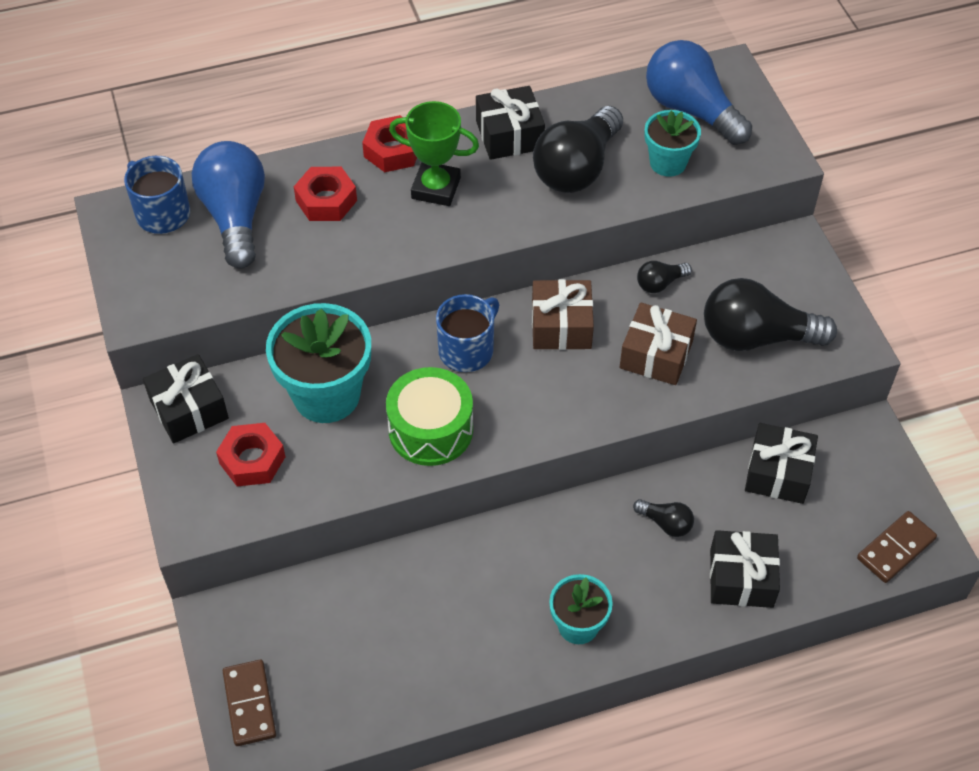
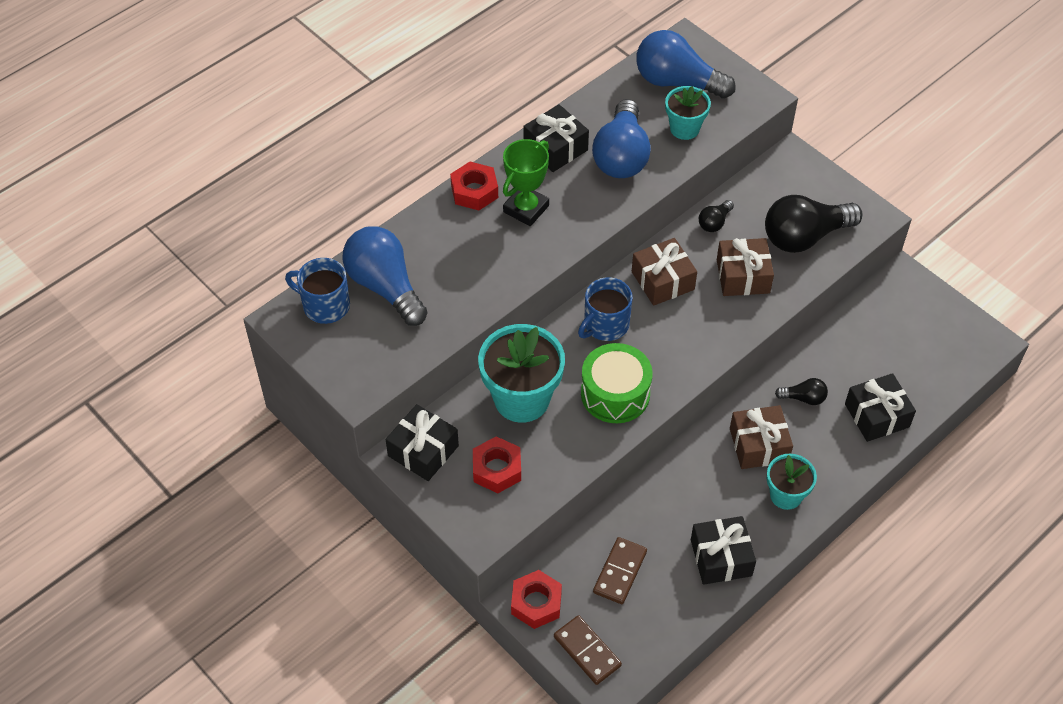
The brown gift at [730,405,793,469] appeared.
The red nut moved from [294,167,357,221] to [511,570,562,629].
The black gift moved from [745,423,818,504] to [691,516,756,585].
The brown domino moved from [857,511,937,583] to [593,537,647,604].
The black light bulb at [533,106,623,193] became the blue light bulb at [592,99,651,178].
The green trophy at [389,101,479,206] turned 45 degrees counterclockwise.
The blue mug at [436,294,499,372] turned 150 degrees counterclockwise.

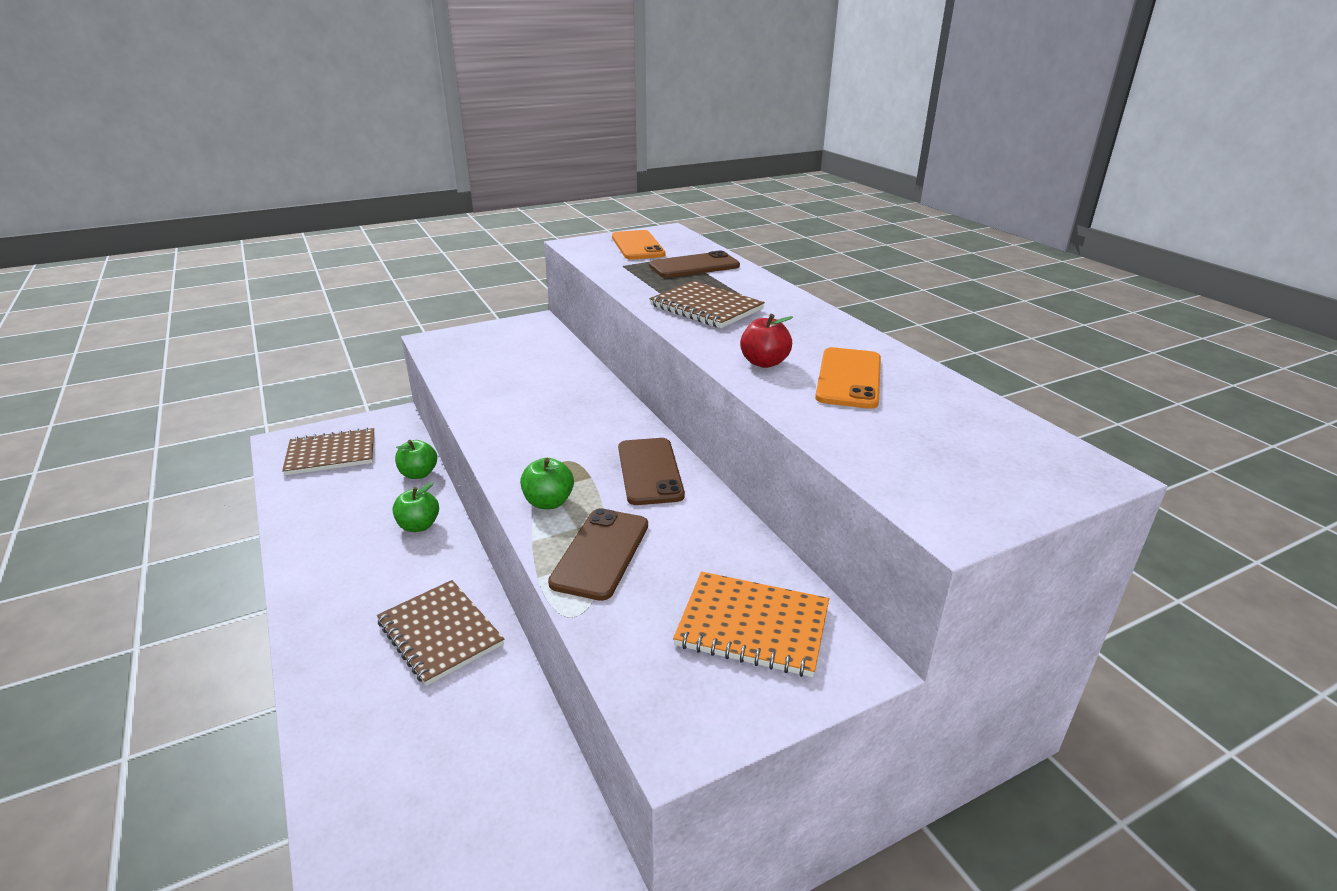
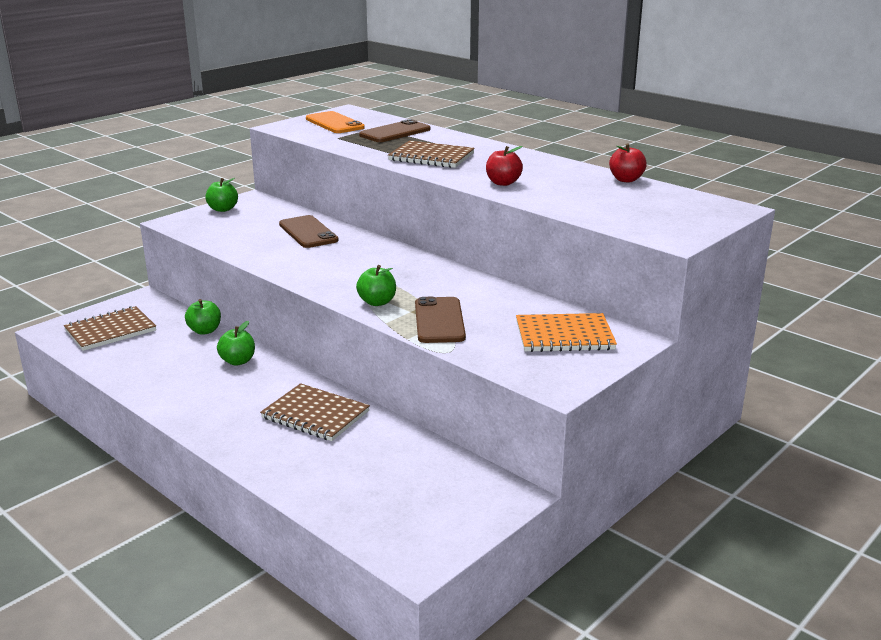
The orange phone at [815,347,881,409] disappeared.
The green apple at [205,178,238,212] appeared.
The red apple at [609,143,647,182] appeared.
The brown phone moved from [618,438,685,505] to [279,215,339,248].

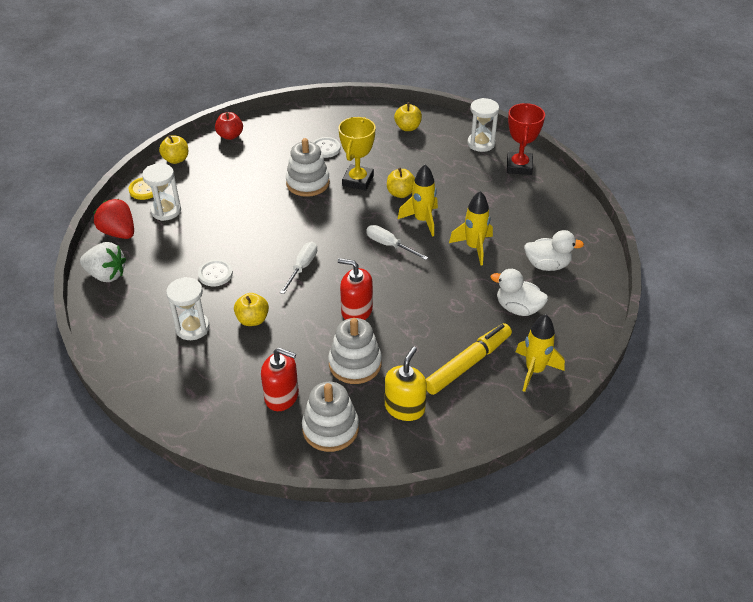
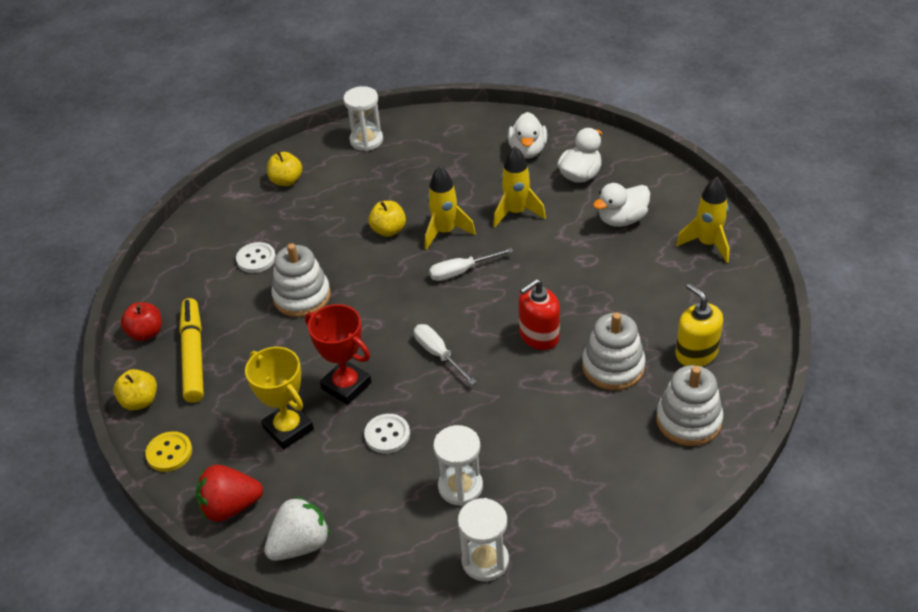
The yellow apple at [234,293,269,326] disappeared.
The red soap dispenser at [261,348,299,411] disappeared.
The white duck at [508,112,547,158] appeared.
The white hourglass moved from [142,163,181,221] to [458,498,509,581].
The yellow trophy moved from [339,117,376,191] to [245,347,314,449].
The yellow marker moved from [426,323,512,395] to [179,298,204,403].
The red trophy moved from [507,103,545,175] to [305,304,371,405].

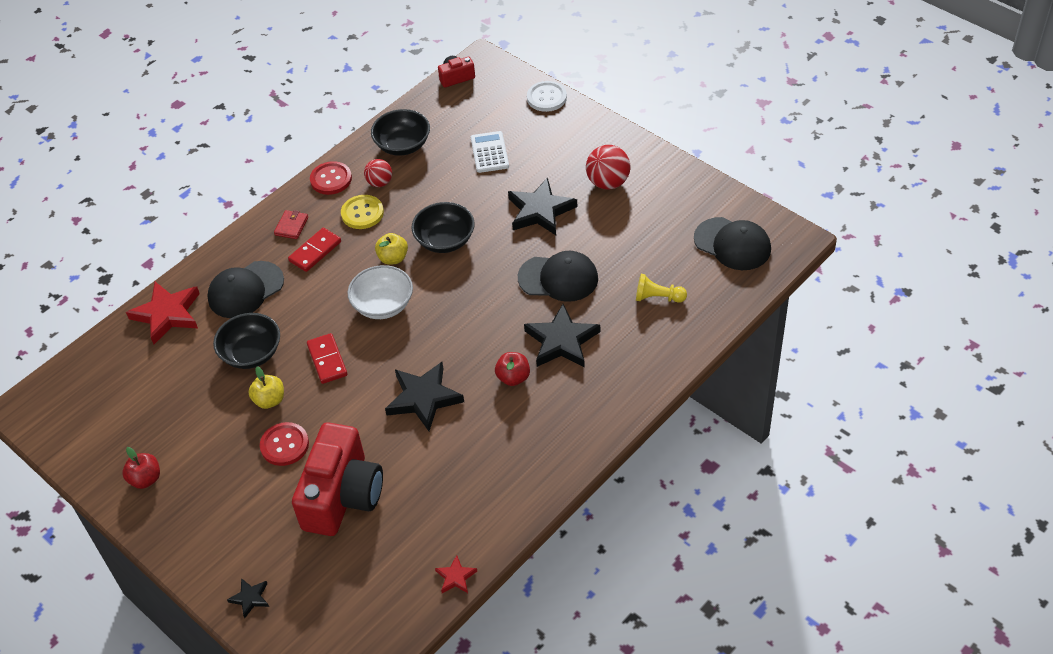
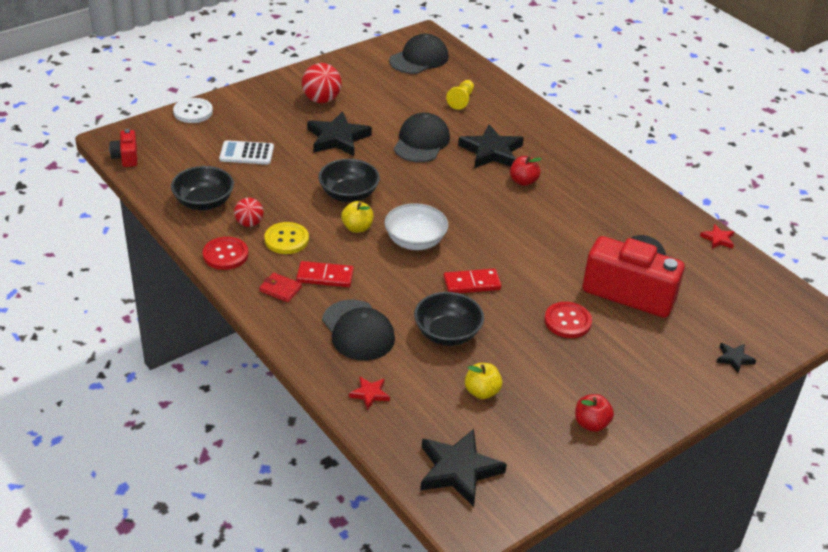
The yellow apple moved from [248,367,284,409] to [465,363,503,399].
The black star moved from [385,362,464,431] to [421,429,507,507].
The red domino at [288,228,341,272] turned 45 degrees counterclockwise.
The red star at [126,282,200,344] changed to 0.49 times the size.

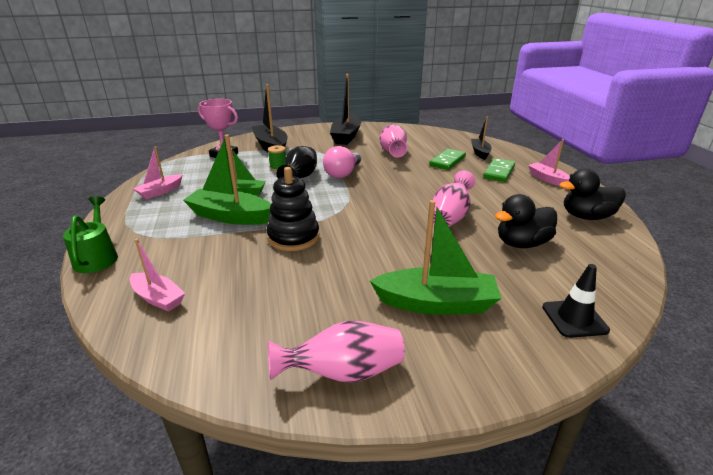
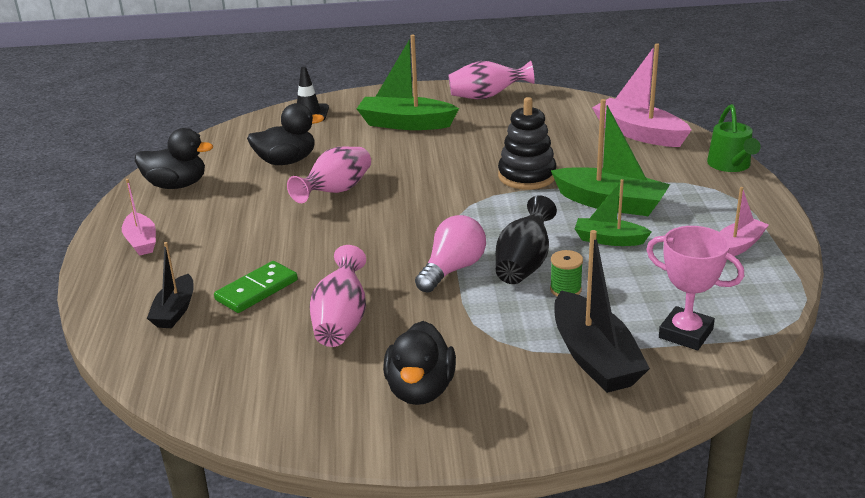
The green domino at [483,158,515,182] disappeared.
The black boat at [330,74,361,145] was replaced by the black duck at [383,321,456,405].
The pink boat at [130,239,185,312] changed to 1.69 times the size.

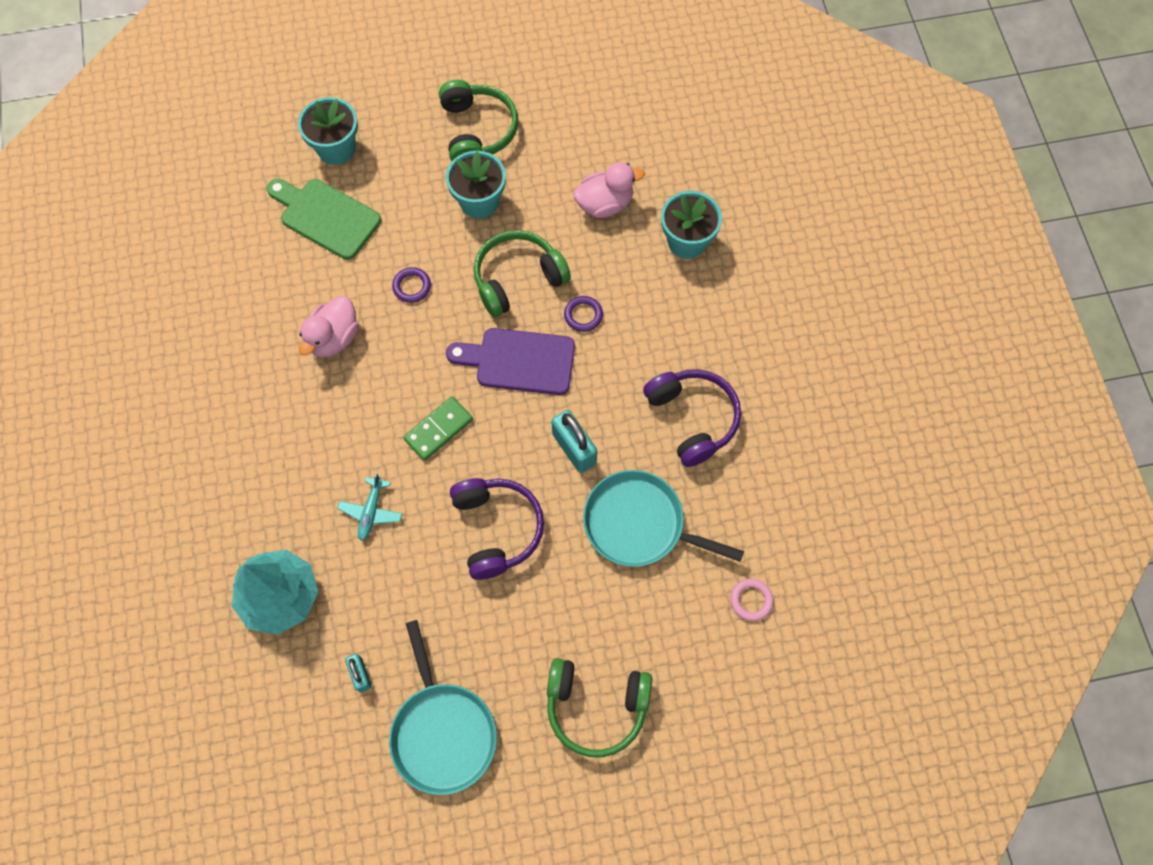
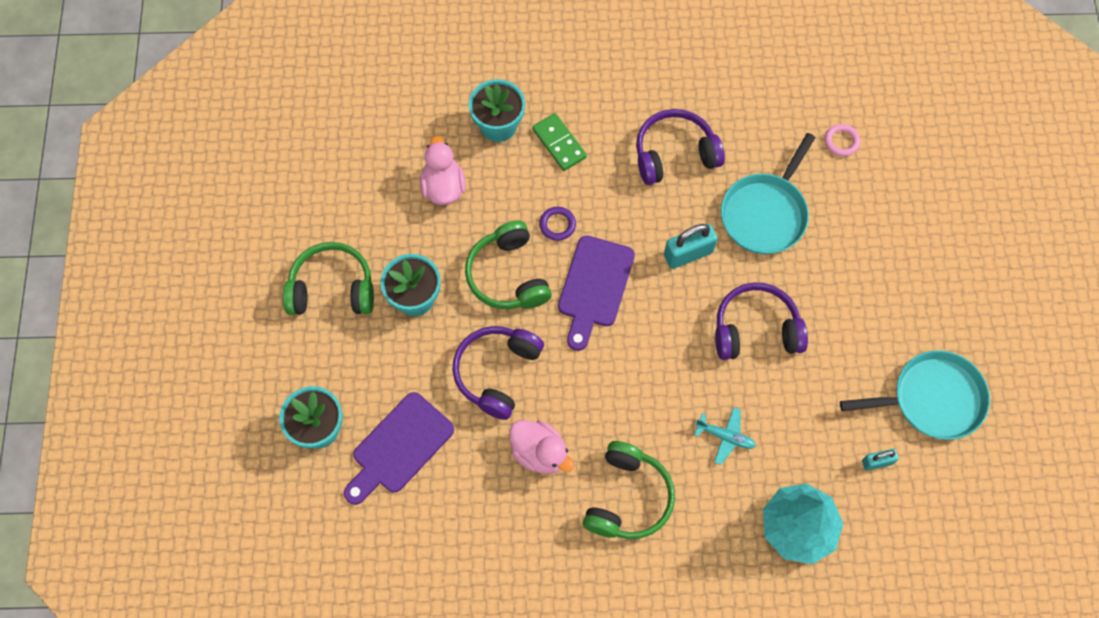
The green domino moved from [403,396,473,461] to [532,113,587,171].
The green headphones moved from [547,658,652,758] to [583,441,675,539].
The purple ring at [392,267,431,303] was replaced by the purple headphones at [452,326,544,420].
The green cutting board at [266,179,381,260] became the purple cutting board at [344,392,454,505].

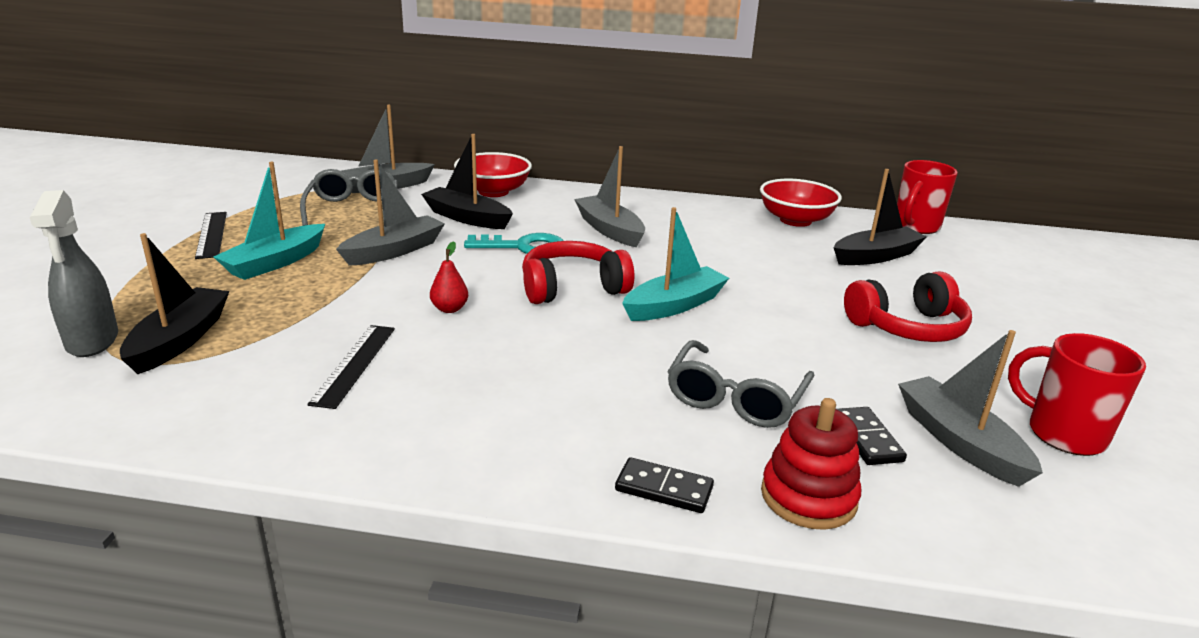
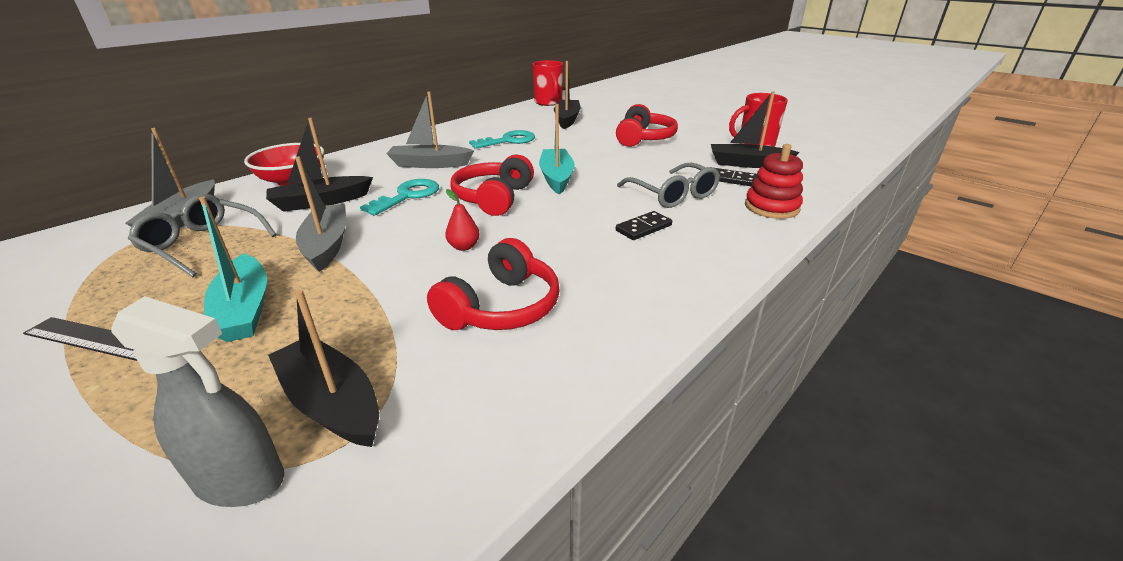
The red bowl at [760,179,842,227] disappeared.
The turquoise key at [469,130,535,149] appeared.
The black domino moved from [615,457,714,513] to [616,211,672,240].
The black ruler at [307,325,395,409] was replaced by the red headphones at [427,238,560,330].
The grey boat at [898,330,1043,487] became the black boat at [711,91,800,168].

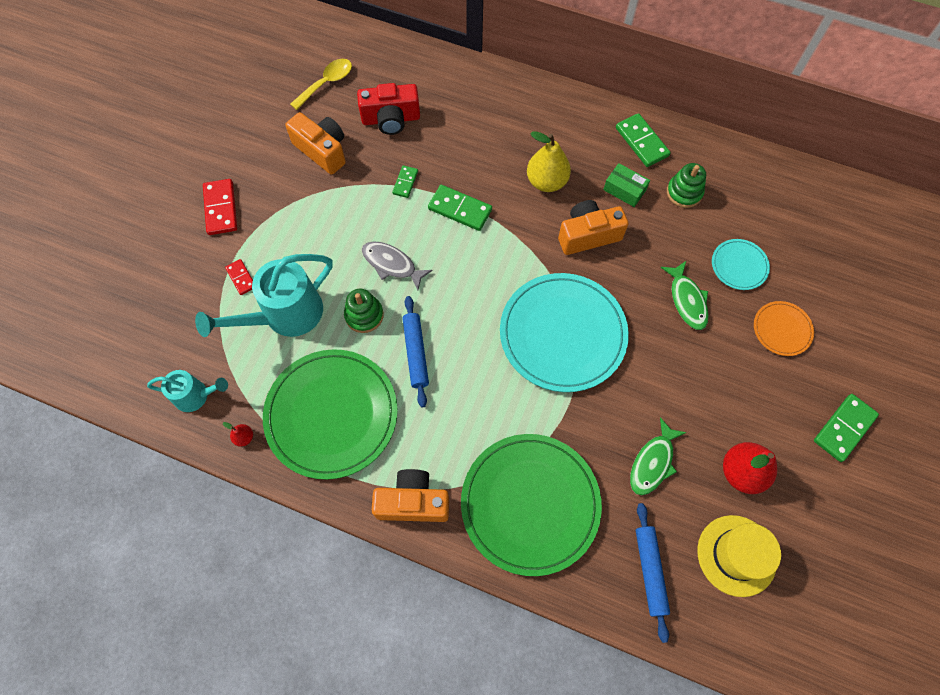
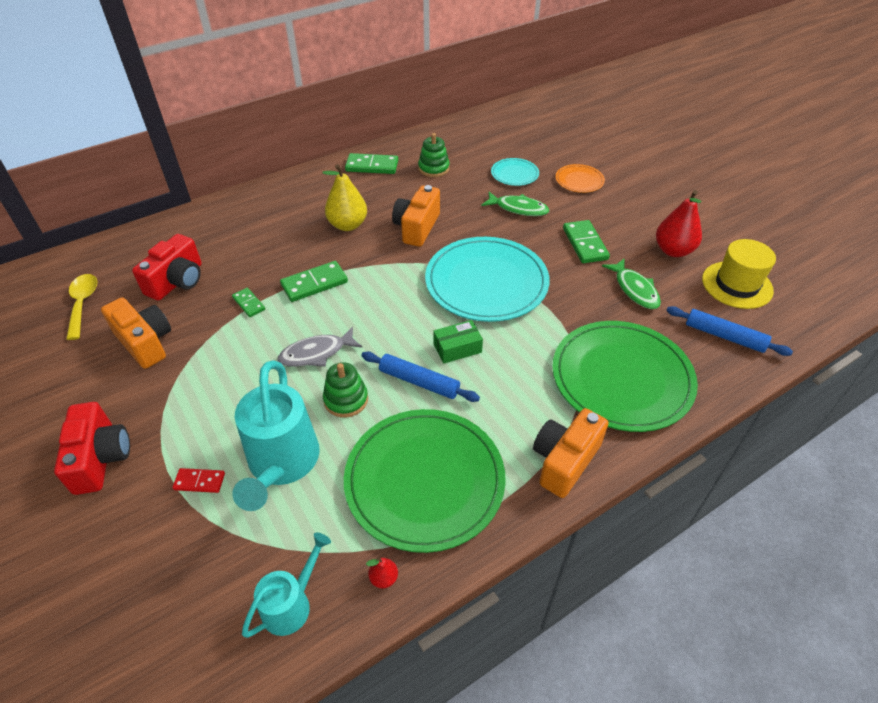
The green box moved from [603,163,650,207] to [433,320,483,364].
The green domino moved from [814,394,879,462] to [563,220,610,263].
The red domino at [203,179,237,235] was replaced by the red camera at [54,402,130,495].
The orange camera at [285,112,346,175] turned 60 degrees clockwise.

